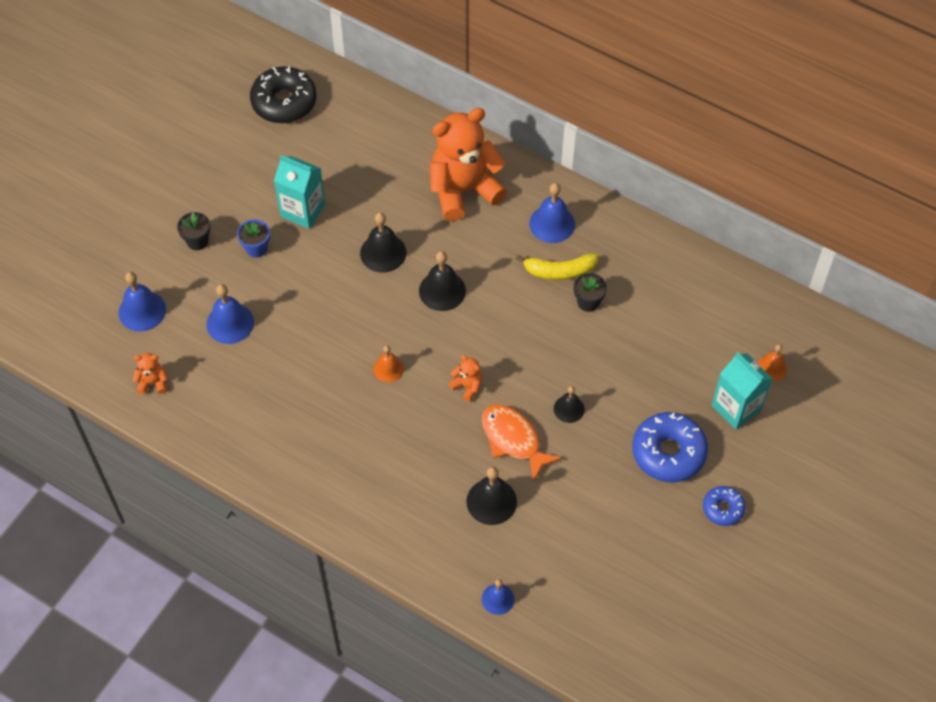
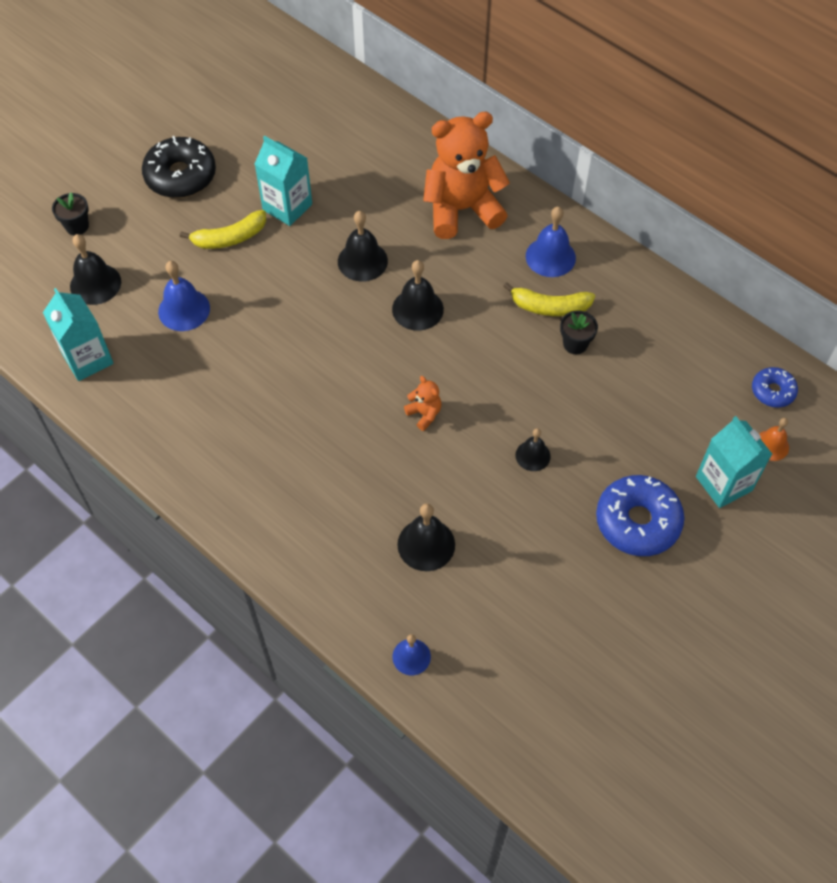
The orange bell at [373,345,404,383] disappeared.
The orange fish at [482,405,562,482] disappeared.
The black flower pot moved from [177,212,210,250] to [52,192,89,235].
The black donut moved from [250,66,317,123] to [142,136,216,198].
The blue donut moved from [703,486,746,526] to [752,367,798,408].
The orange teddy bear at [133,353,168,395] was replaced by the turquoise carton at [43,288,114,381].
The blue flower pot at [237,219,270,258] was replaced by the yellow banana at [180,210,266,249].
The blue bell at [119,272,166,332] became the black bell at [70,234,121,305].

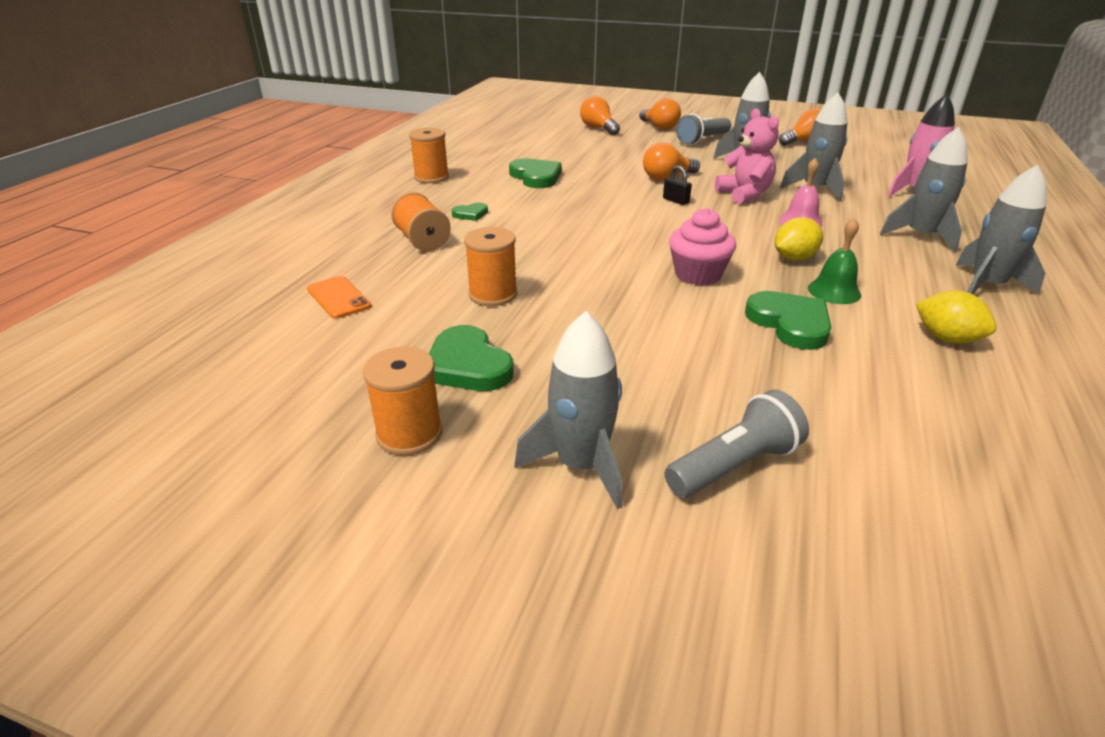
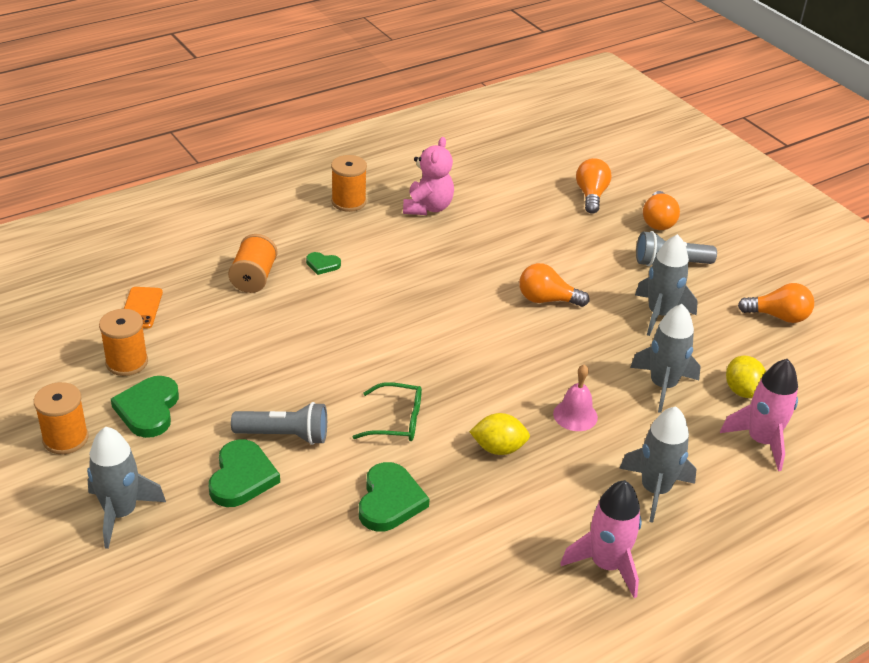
The black padlock at [663,166,692,205] disappeared.
The green bell at [808,218,861,304] disappeared.
The orange spool moved from [464,227,517,306] to [99,309,148,376].
The green heart moved from [509,158,562,188] to [209,440,280,507].
The grey flashlight moved from [665,390,809,498] to [231,402,327,445].
The pink teddy bear moved from [715,109,779,204] to [403,137,454,215].
The yellow lemon moved from [916,291,997,344] to [726,356,766,398].
The pink cupcake at [669,208,736,286] was replaced by the green glasses at [353,382,422,441].
The grey rocket at [956,164,1046,294] became the pink rocket at [560,480,642,598].

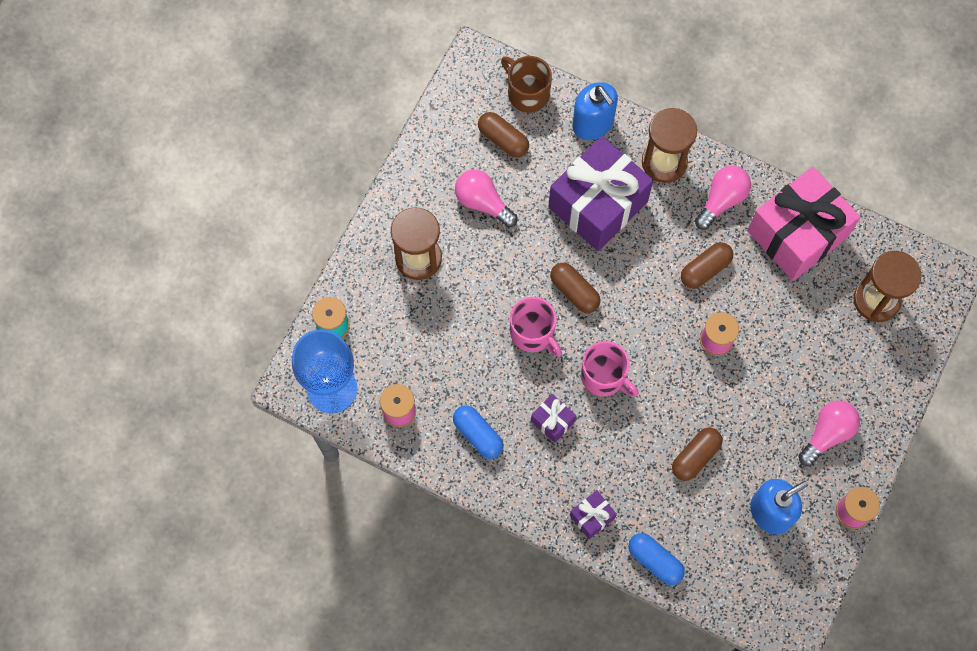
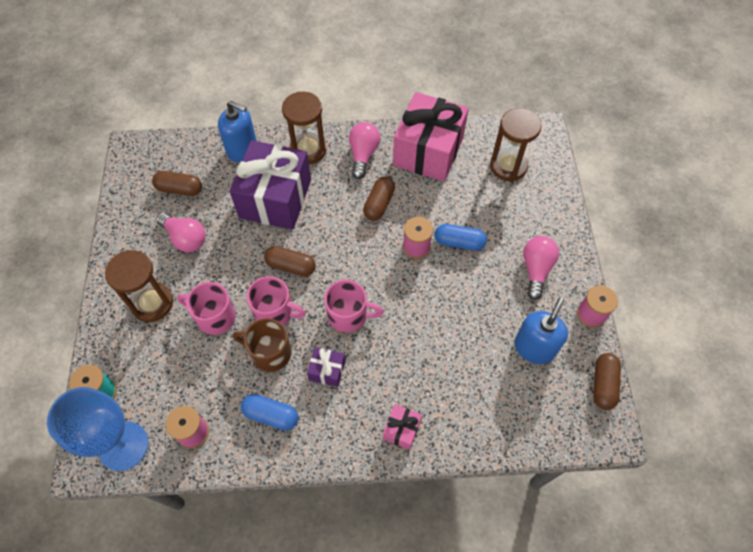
The pink mug at [177,282,236,335] appeared.
The brown mug moved from [501,56,552,113] to [232,318,292,372].
The blue capsule moved from [628,533,685,585] to [435,224,487,251].
The brown capsule moved from [672,428,722,481] to [593,353,621,410].
The purple gift at [570,490,617,539] became the pink gift at [383,404,422,450].
The pink light bulb at [455,170,518,227] turned 150 degrees counterclockwise.

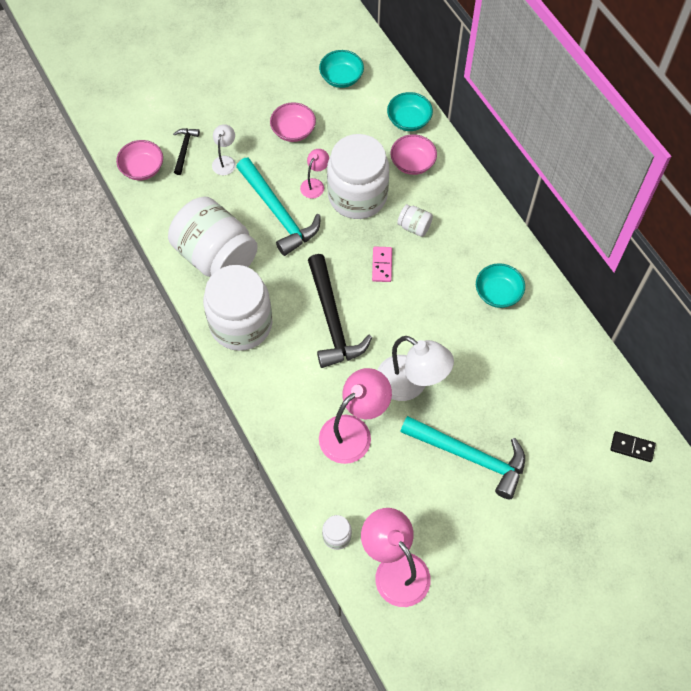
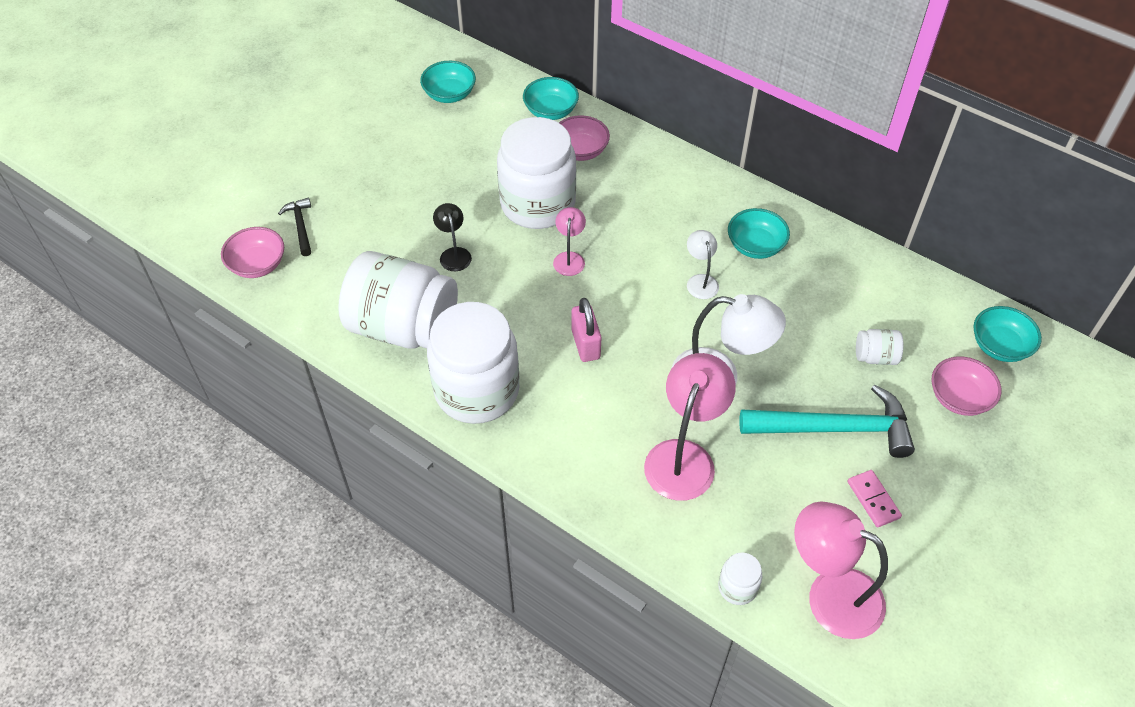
The white lamp moved from [212,124,236,175] to [687,230,719,299].
The pink bowl moved from [270,102,316,142] to [931,356,1001,416].
The pink lamp moved from [300,149,329,199] to [553,207,586,276].
The pink domino moved from [372,247,392,282] to [848,470,902,528].
The white jar moved from [397,204,433,237] to [856,329,903,365].
The turquoise hammer at [236,158,321,256] was replaced by the black lamp at [433,203,472,271].
The black hammer at [308,254,372,368] was replaced by the pink padlock at [571,298,602,362].
The black domino at [610,431,656,462] was replaced by the turquoise bowl at [974,306,1042,362].

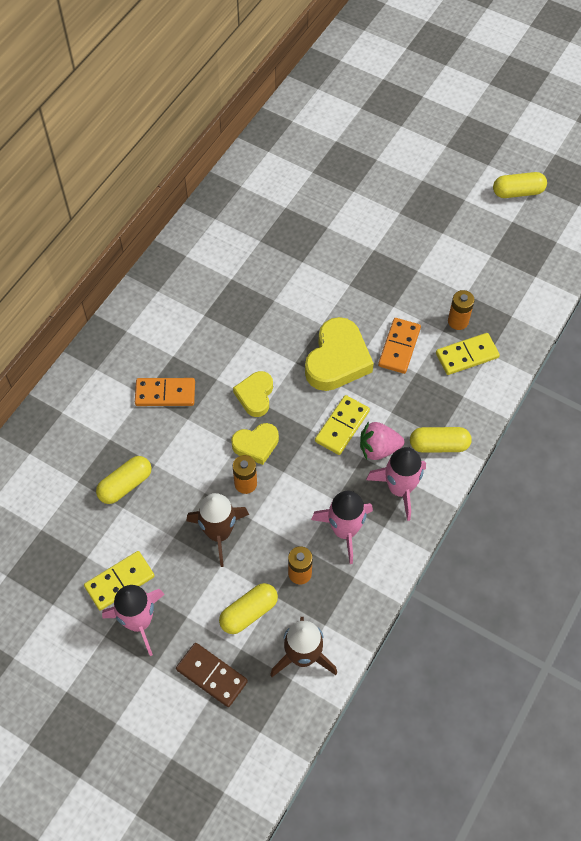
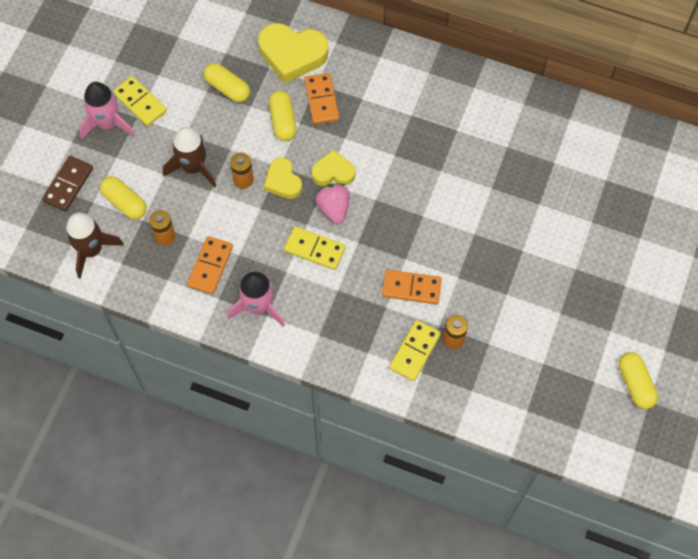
The yellow heart moved from [305,317,374,391] to [258,23,328,83].
The pink strawberry moved from [360,422,404,460] to [315,183,350,224].
The yellow capsule moved from [410,427,472,453] to [269,91,297,141].
The pink rocket at [311,491,373,564] was replaced by the orange domino at [187,236,233,294].
The yellow domino at [436,333,500,375] turned 60 degrees clockwise.

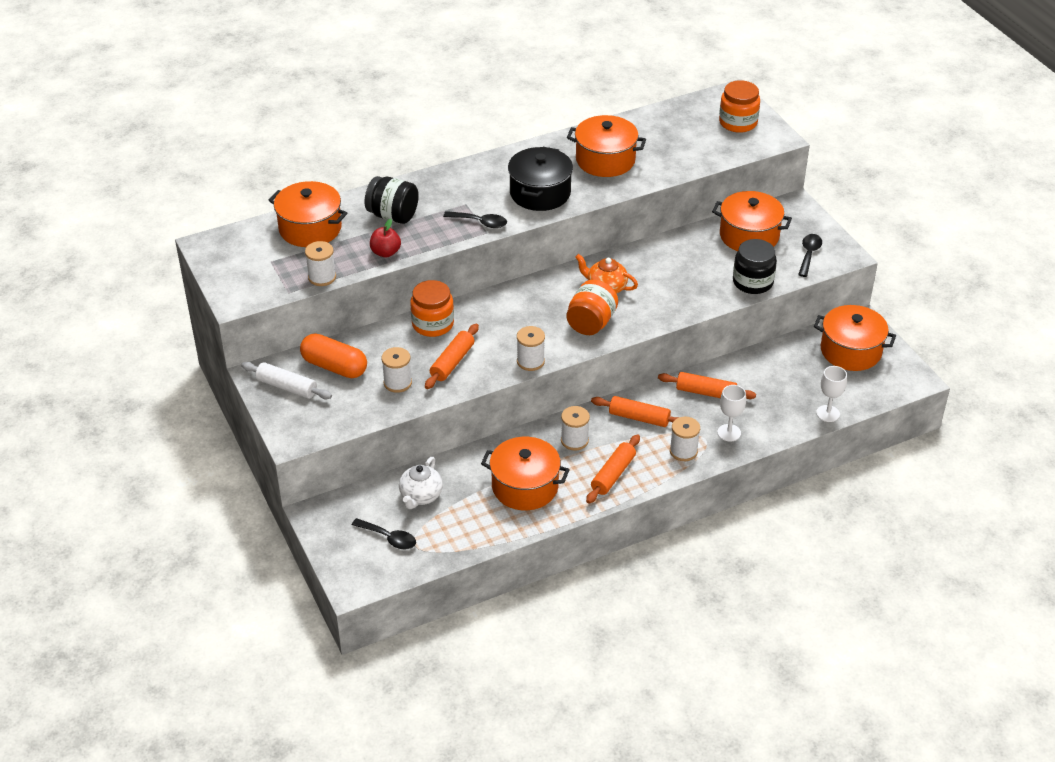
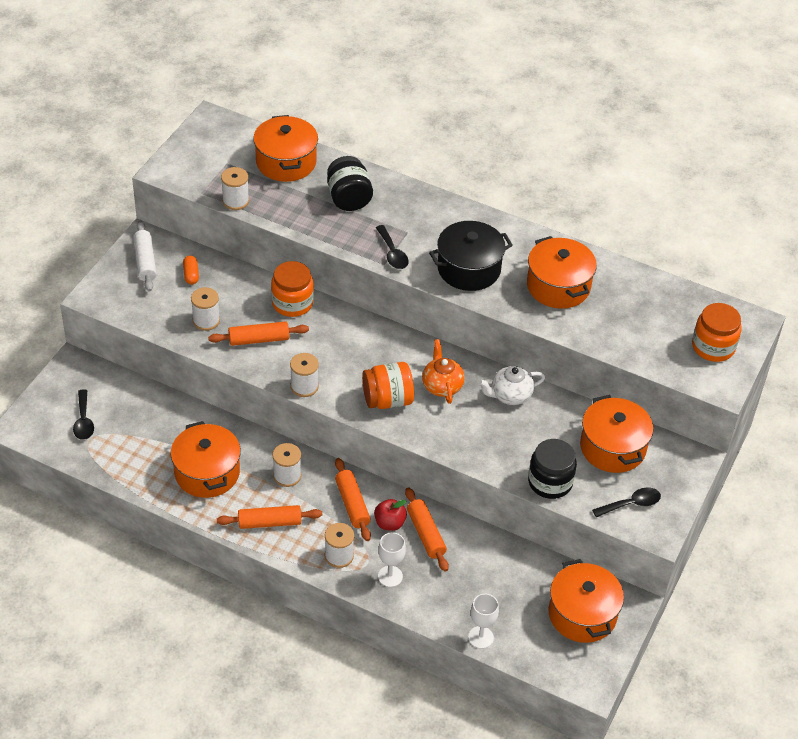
The red apple moved from [370,219,401,257] to [374,499,407,531].
The white teapot moved from [399,457,443,509] to [478,366,546,405].
The orange capsule at [300,333,367,378] changed to 0.50 times the size.

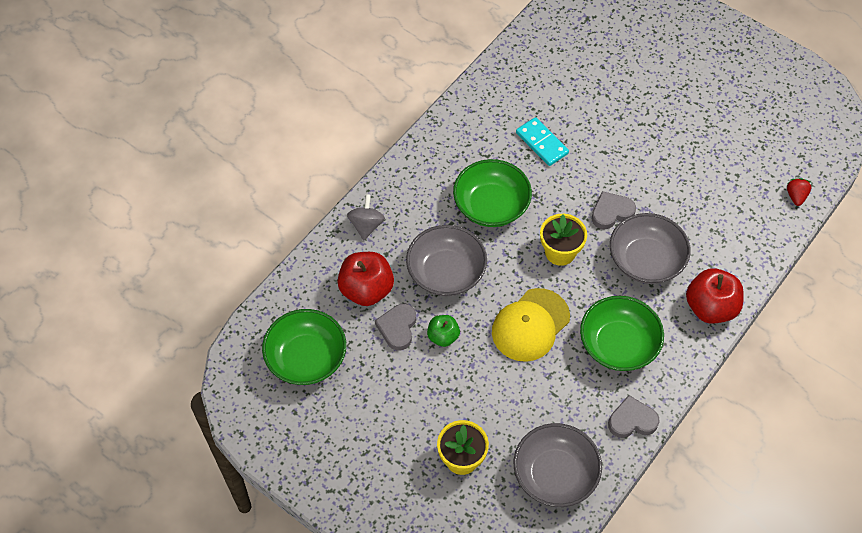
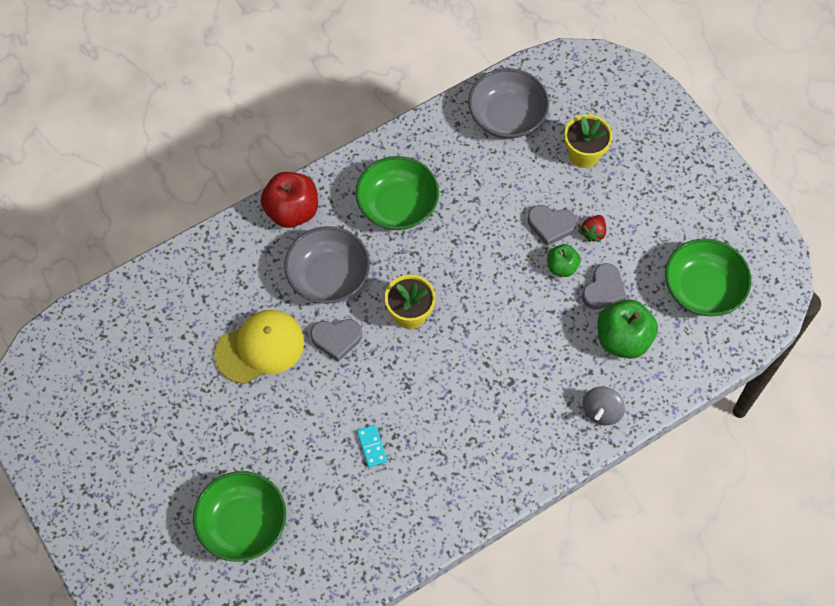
The grey bowl at [406,225,487,296] disappeared.
The green bowl moved from [453,159,532,227] to [193,471,286,562].
The yellow cap moved from [492,288,570,362] to [214,310,304,384].
The grey heart moved from [608,395,659,438] to [528,205,577,246].
The red strawberry moved from [787,178,811,206] to [580,215,606,242].
The red apple at [337,252,394,306] became the green apple at [597,299,658,359].
The turquoise domino at [516,117,569,166] changed to 0.65 times the size.

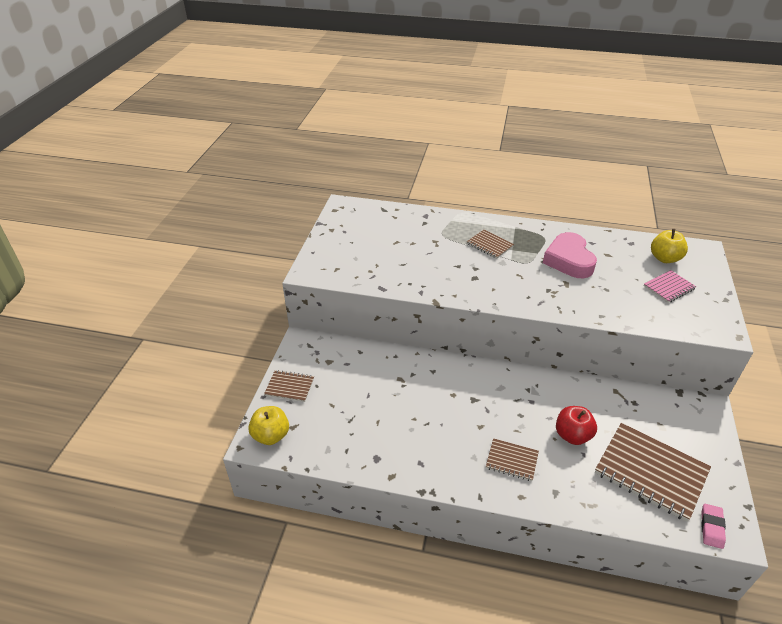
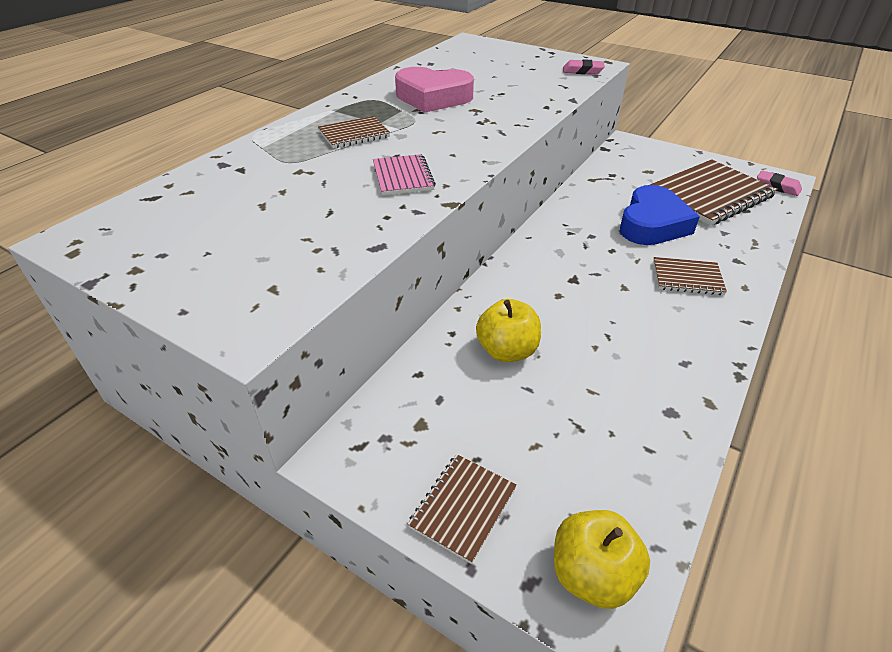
The pink eraser at [563,59,605,74] appeared.
The pink notebook moved from [644,270,696,303] to [373,154,436,195].
The yellow apple moved from [651,229,688,263] to [476,299,541,362].
The red apple at [556,406,597,445] was replaced by the blue heart at [620,185,700,245].
The brown notebook at [486,438,539,481] turned 60 degrees clockwise.

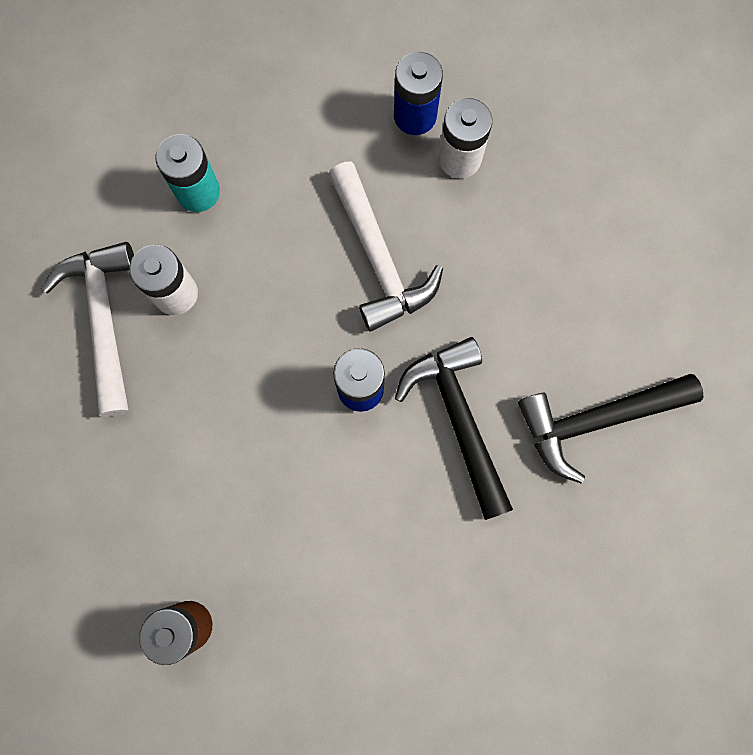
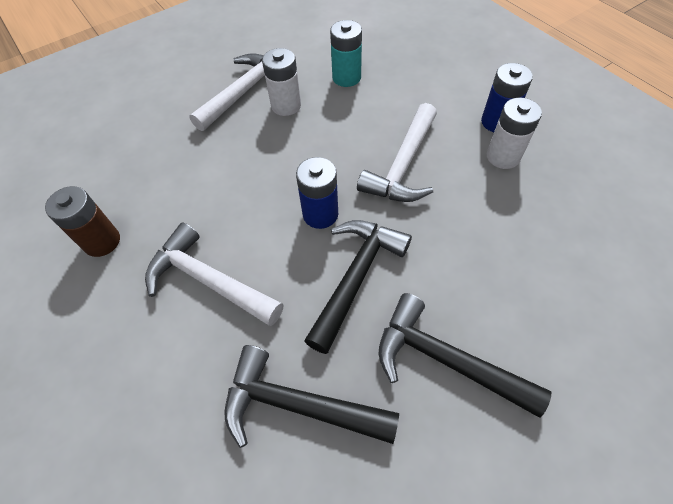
The white hammer at [145,223,284,326] appeared.
The black hammer at [225,345,399,448] appeared.

